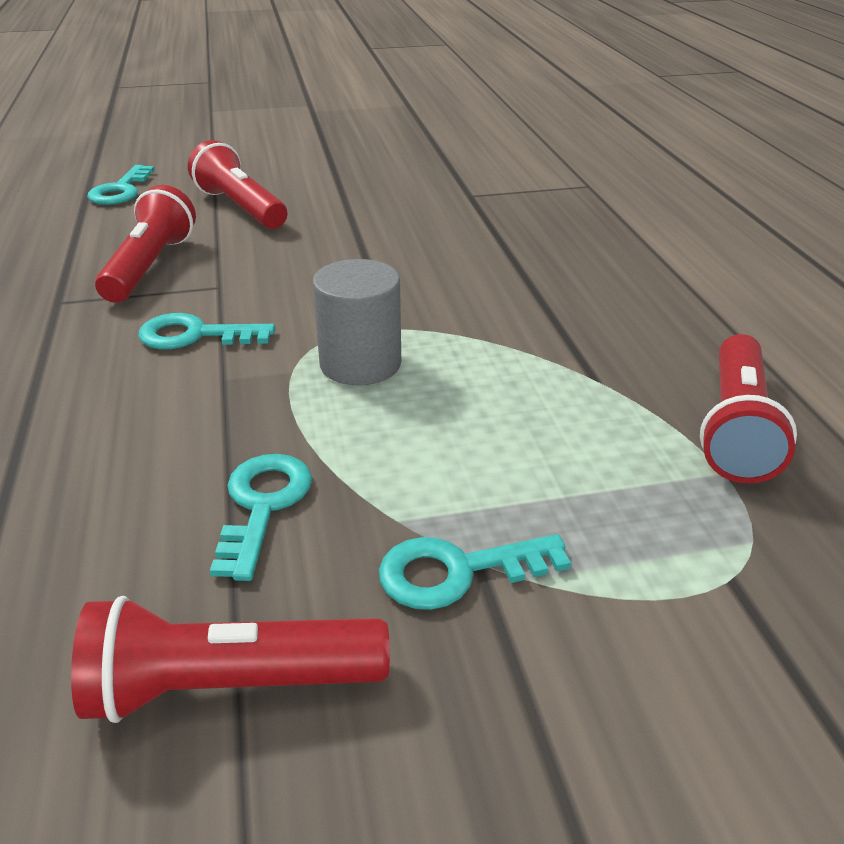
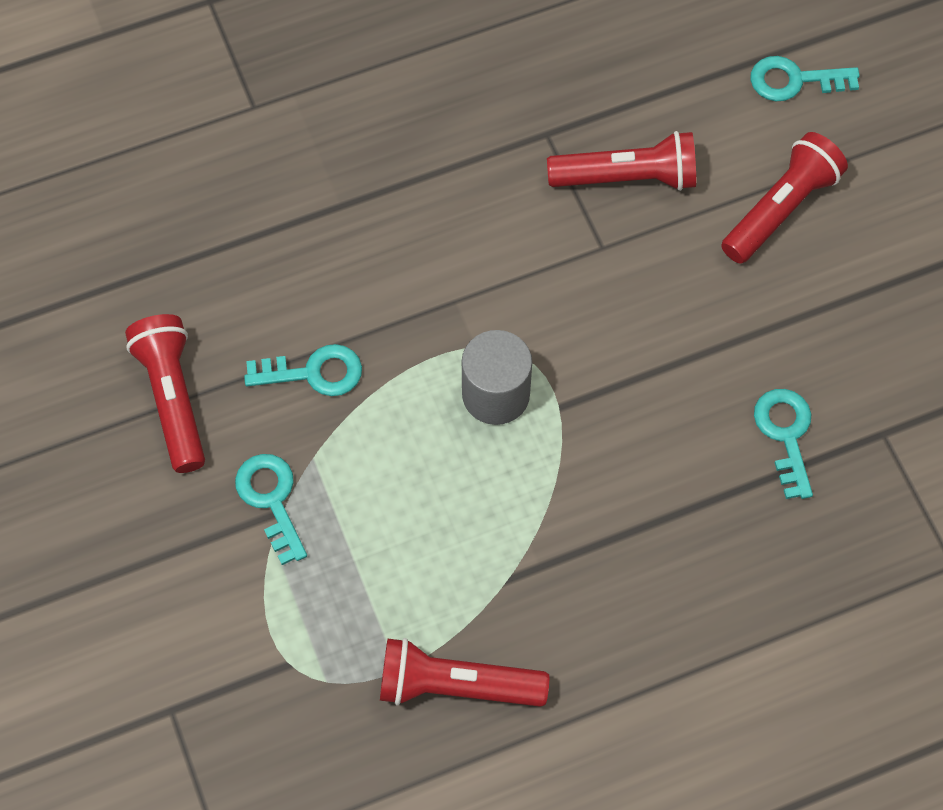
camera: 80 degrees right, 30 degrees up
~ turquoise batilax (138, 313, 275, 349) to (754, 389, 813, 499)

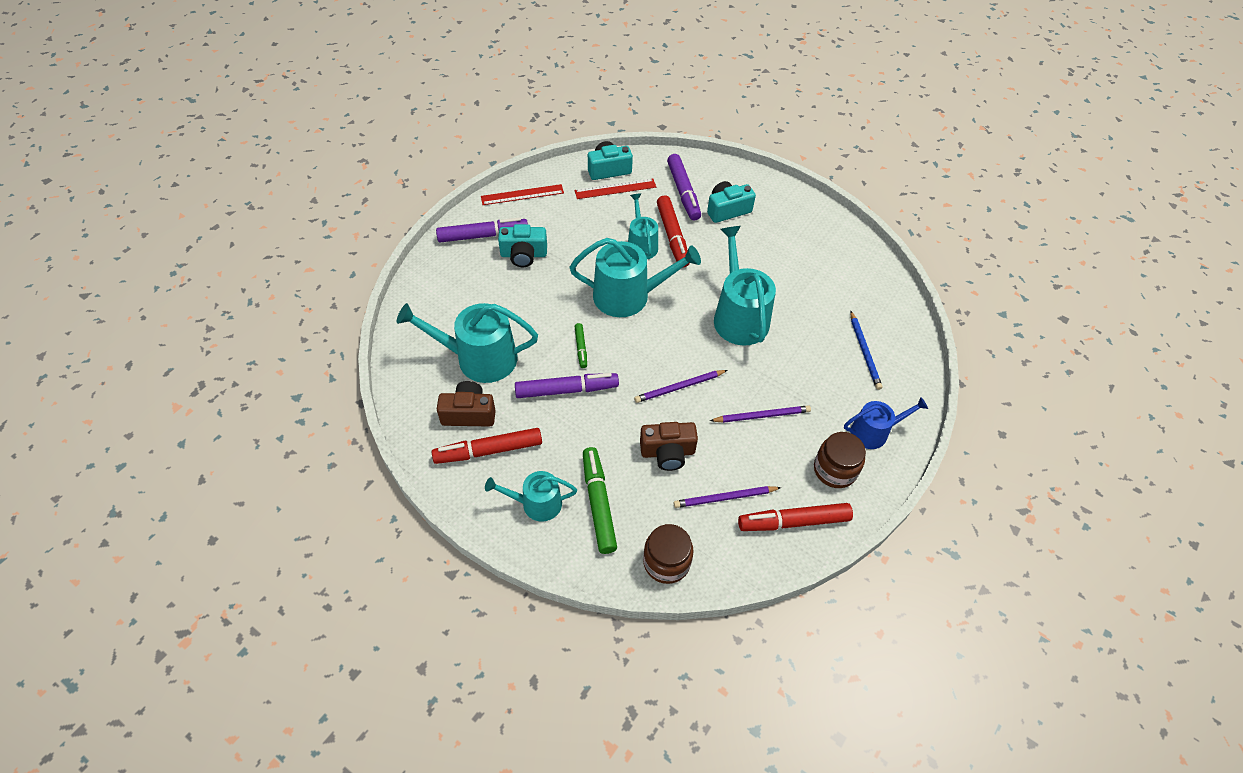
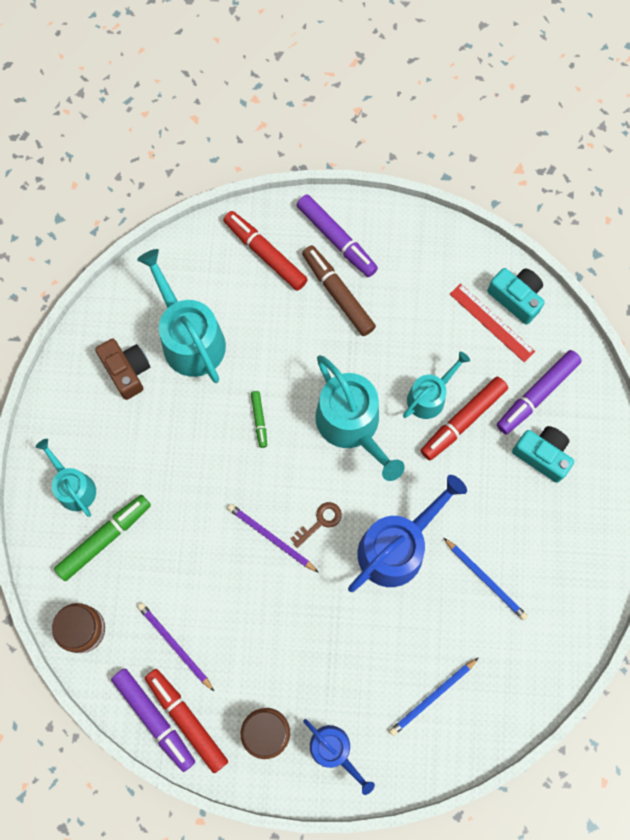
camera: 60 degrees right, 20 degrees up
- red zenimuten (481, 184, 564, 205)
~ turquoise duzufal (498, 224, 547, 267) to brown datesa (302, 245, 376, 336)
~ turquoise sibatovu (714, 226, 776, 346) to blue sibatovu (348, 475, 467, 592)
~ green datesa (574, 323, 587, 368) = (251, 391, 267, 448) 60 degrees counterclockwise
~ purple datesa (515, 373, 619, 398) to (111, 668, 195, 772)
- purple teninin (710, 405, 811, 423)
- brown duzufal (640, 422, 698, 471)
~ red datesa (432, 428, 542, 464) to (223, 211, 308, 291)
+ brown batilax (291, 502, 342, 548)
+ blue teninin (443, 537, 528, 620)

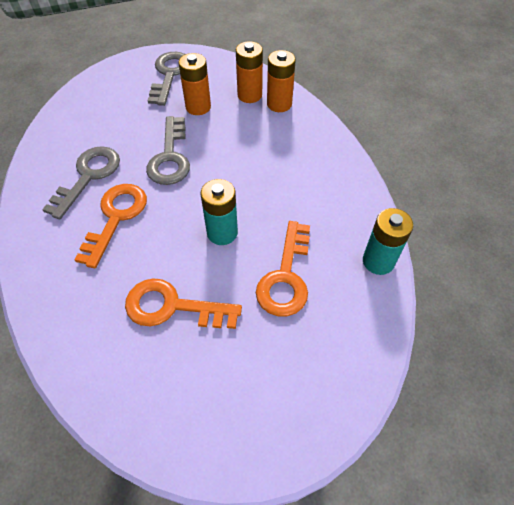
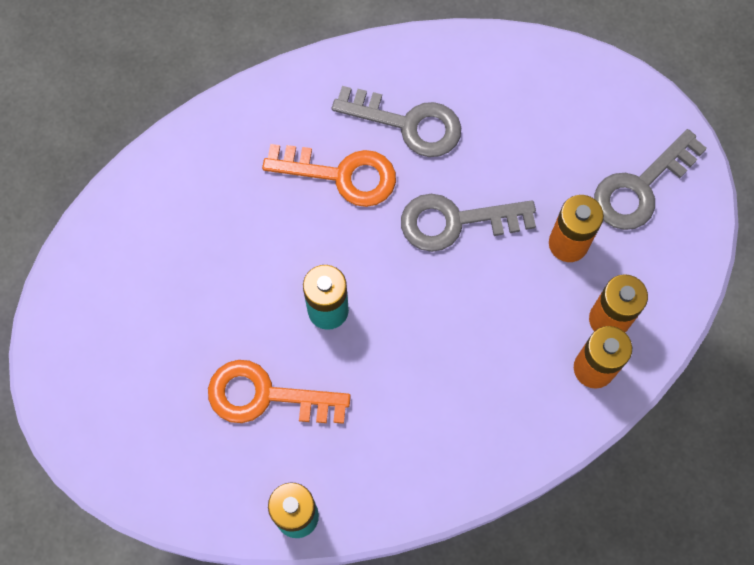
camera: 85 degrees right, 15 degrees up
~ grey batilax (148, 52, 185, 106) = (594, 129, 707, 230) 135 degrees clockwise
- orange batilax (125, 278, 242, 329)

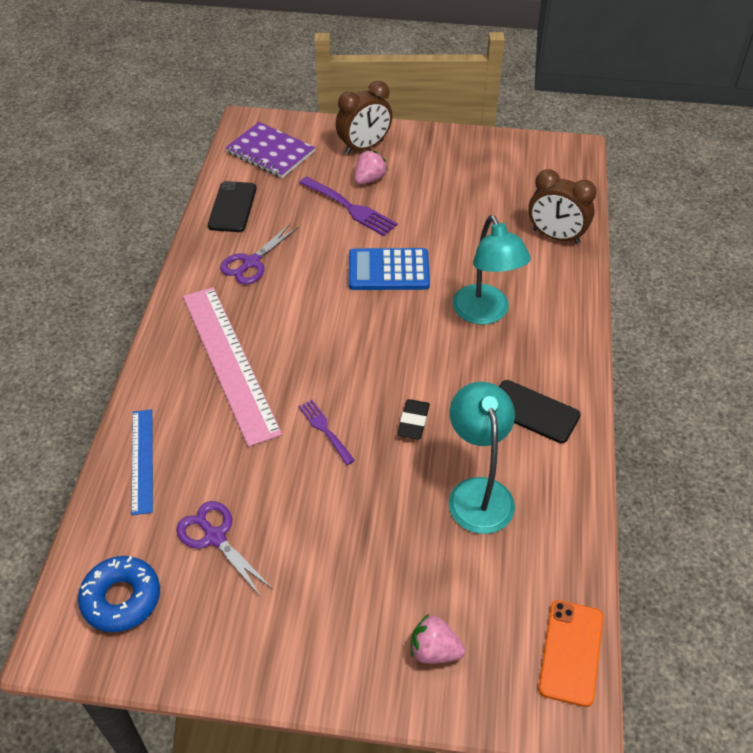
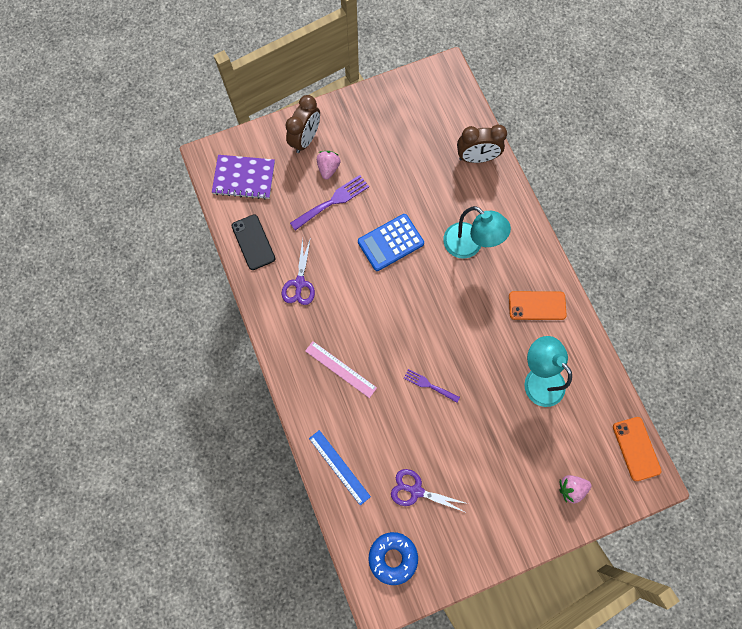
camera: 30 degrees left, 25 degrees up
~ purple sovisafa (299, 177, 398, 236) = (290, 175, 369, 231) 45 degrees counterclockwise
~ pink zenimuten (183, 287, 282, 447) = (305, 341, 377, 398) x0.55
~ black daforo (499, 380, 581, 443) to orange daforo (509, 291, 567, 320)
- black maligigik (397, 399, 430, 440)

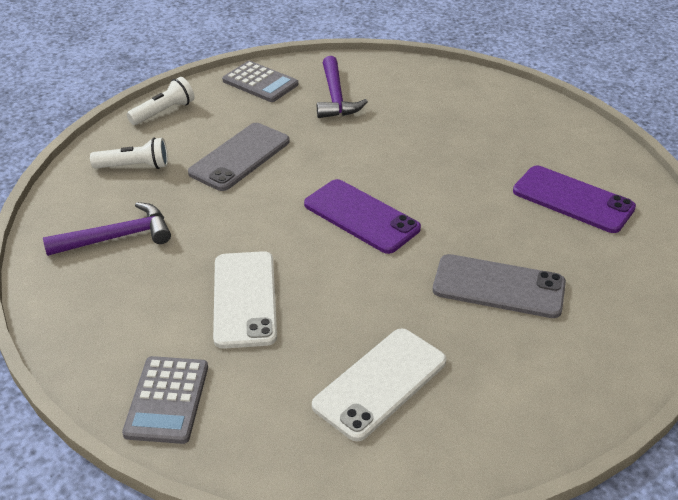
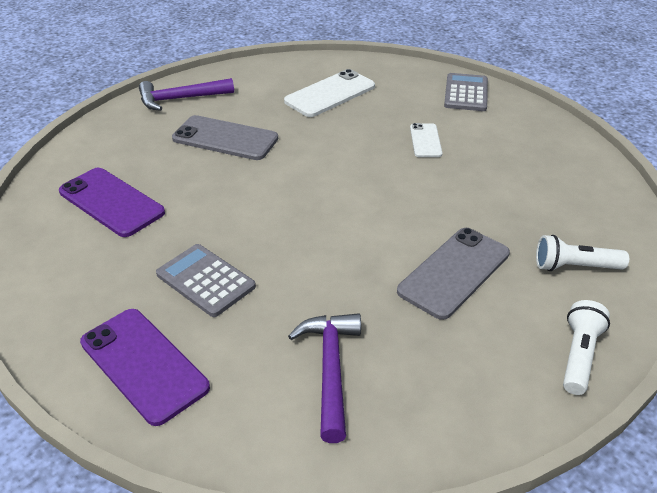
camera: 175 degrees left, 0 degrees up
~ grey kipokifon (222, 61, 298, 102) to (156, 244, 256, 317)
~ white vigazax (127, 77, 194, 125) = (563, 300, 610, 395) 150 degrees clockwise
~ purple daforo (304, 179, 421, 254) to (80, 309, 210, 426)
~ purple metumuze (43, 202, 171, 256) to (139, 78, 234, 111)
~ white daforo (213, 251, 277, 349) = (410, 123, 442, 157) x0.57

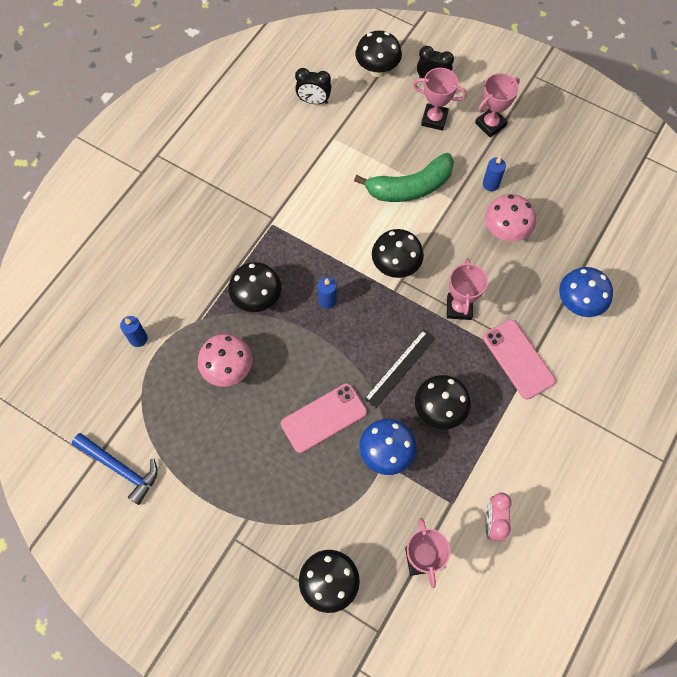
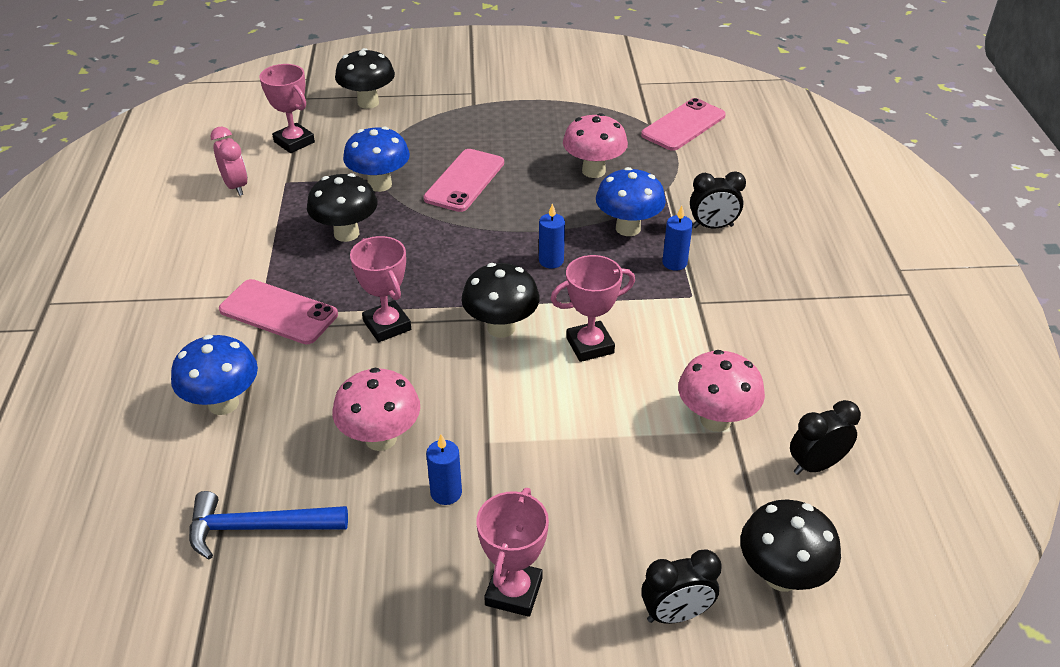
camera: 145 degrees right, 25 degrees down
~ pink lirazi (413, 68, 467, 130) to (550, 255, 635, 362)
- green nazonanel (354, 153, 454, 202)
~ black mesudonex (229, 262, 281, 312) to blue mesudonex (596, 167, 666, 236)
~ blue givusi (120, 316, 148, 347) to (662, 206, 693, 271)
- black zenimuten (364, 330, 436, 408)
~ blue metumuze (72, 433, 158, 505) to (189, 491, 348, 560)
+ pink daforo (641, 98, 726, 151)
+ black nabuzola (690, 171, 746, 228)
+ pink mesudonex (678, 350, 765, 432)

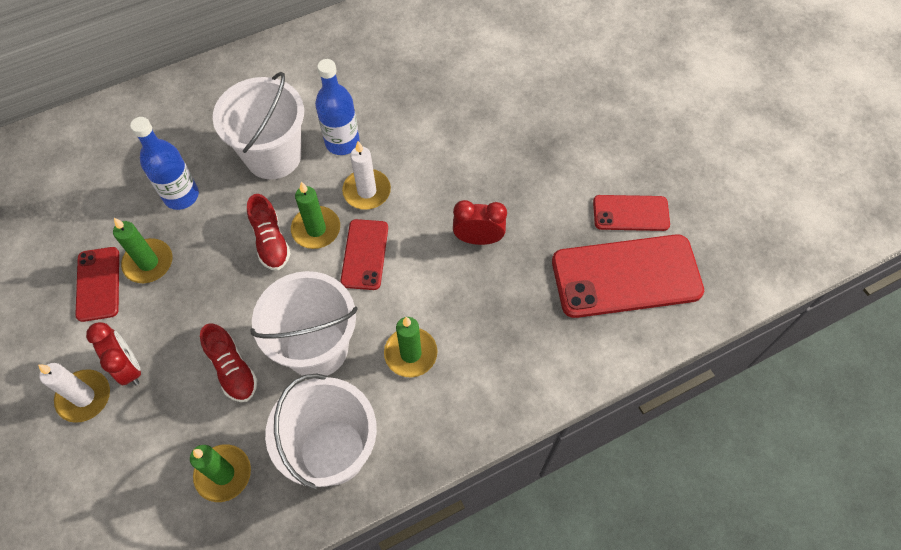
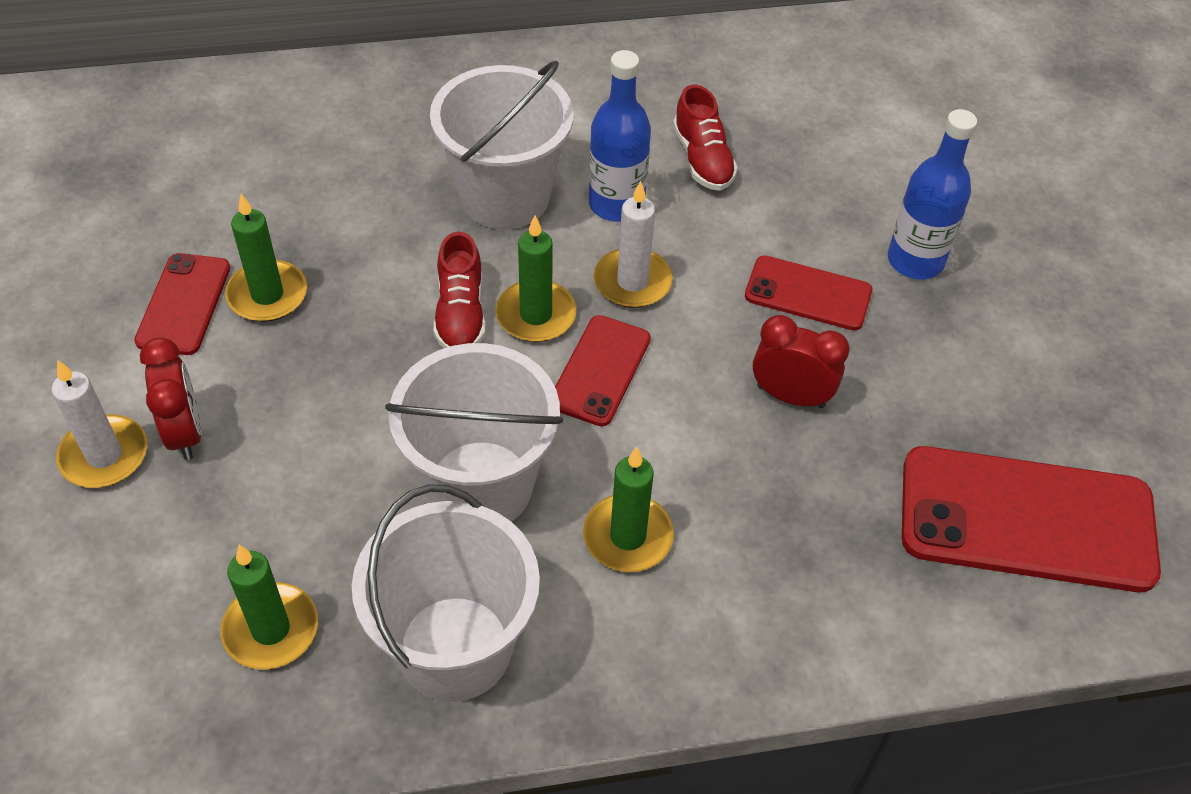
camera: 15 degrees right, 10 degrees down
~ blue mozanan (130, 117, 199, 210) to (888, 109, 977, 280)
~ red daforo (593, 195, 670, 231) to (745, 255, 872, 331)
~ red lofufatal (200, 323, 257, 402) to (673, 85, 738, 191)

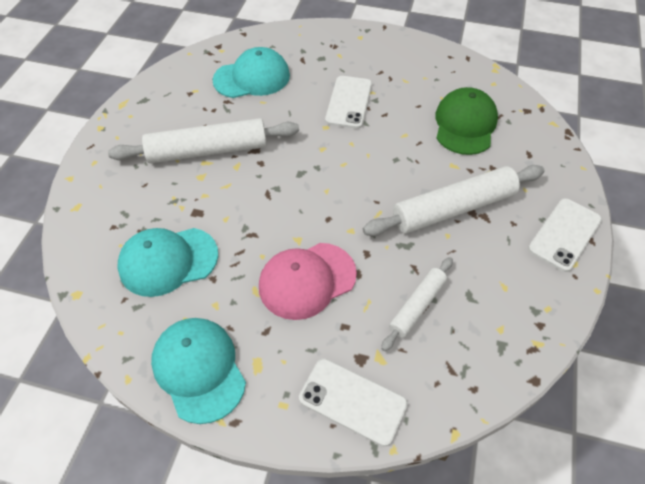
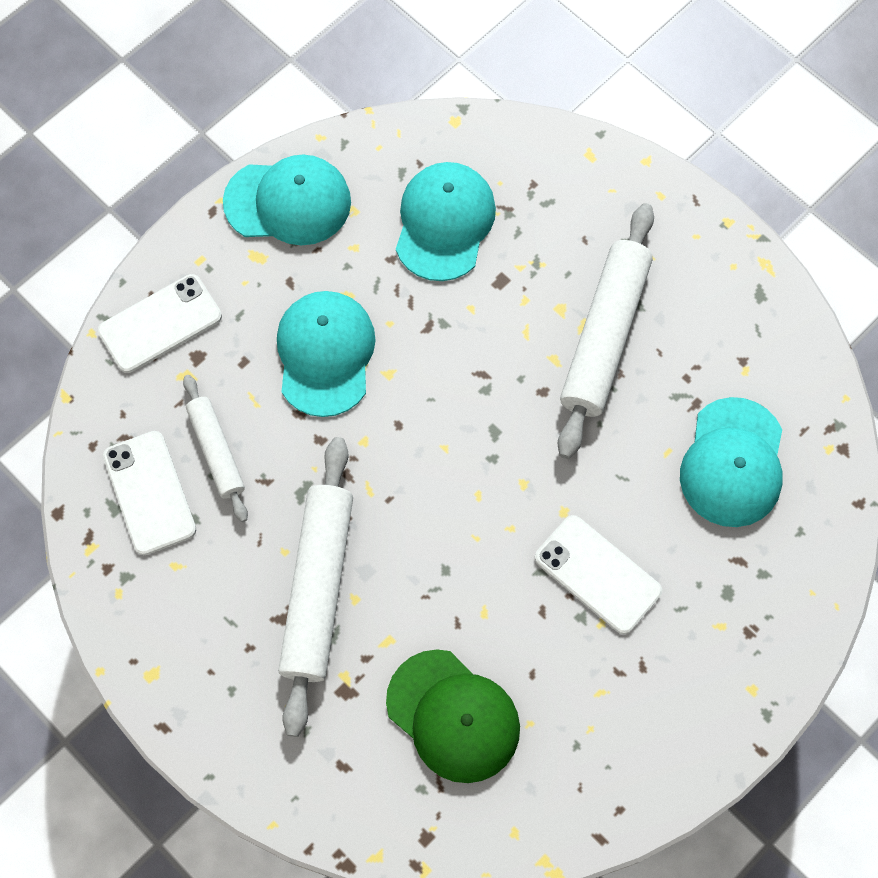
camera: 120 degrees right, 15 degrees up
~ white daforo (528, 198, 602, 272) to (103, 431, 196, 555)
~ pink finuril (259, 243, 357, 320) to turquoise finuril (277, 291, 376, 417)

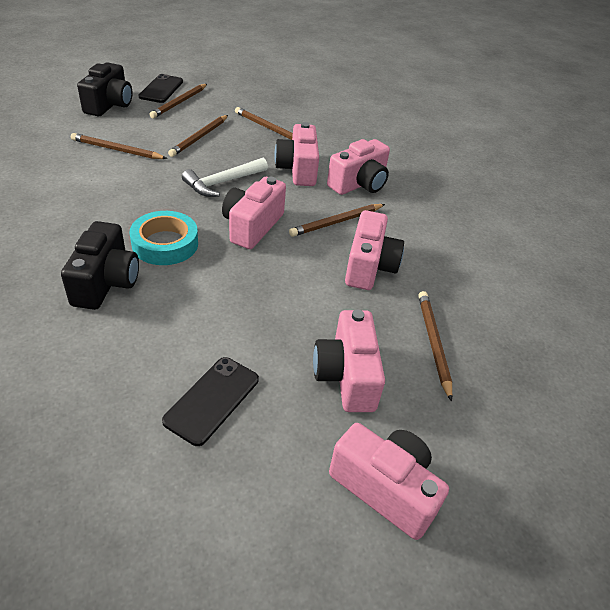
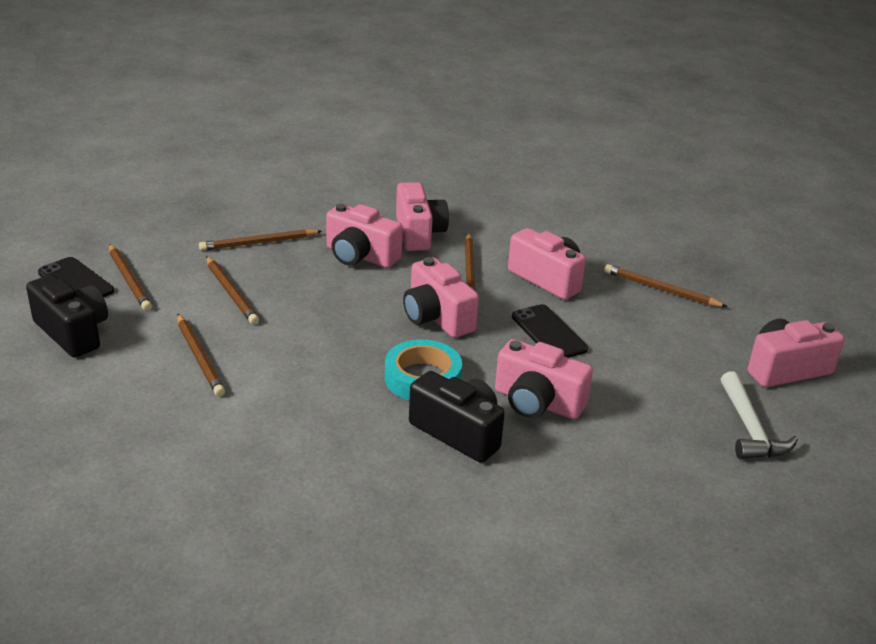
camera: 55 degrees left, 10 degrees down
~ brown teninin (71, 133, 167, 159) = (177, 314, 225, 397) 75 degrees counterclockwise
~ white metumuze (182, 158, 268, 197) to (721, 372, 798, 459)
~ pink duzufal (313, 310, 385, 412) to (495, 339, 593, 420)
~ black daforo (162, 357, 259, 446) to (512, 304, 588, 358)

